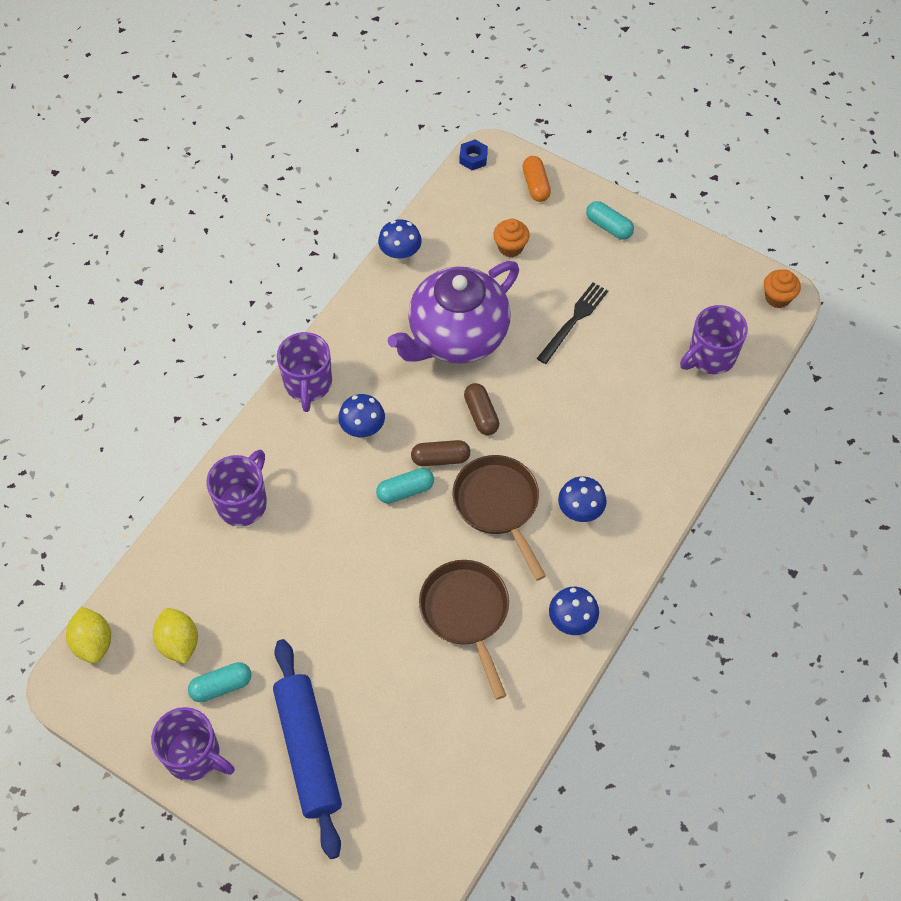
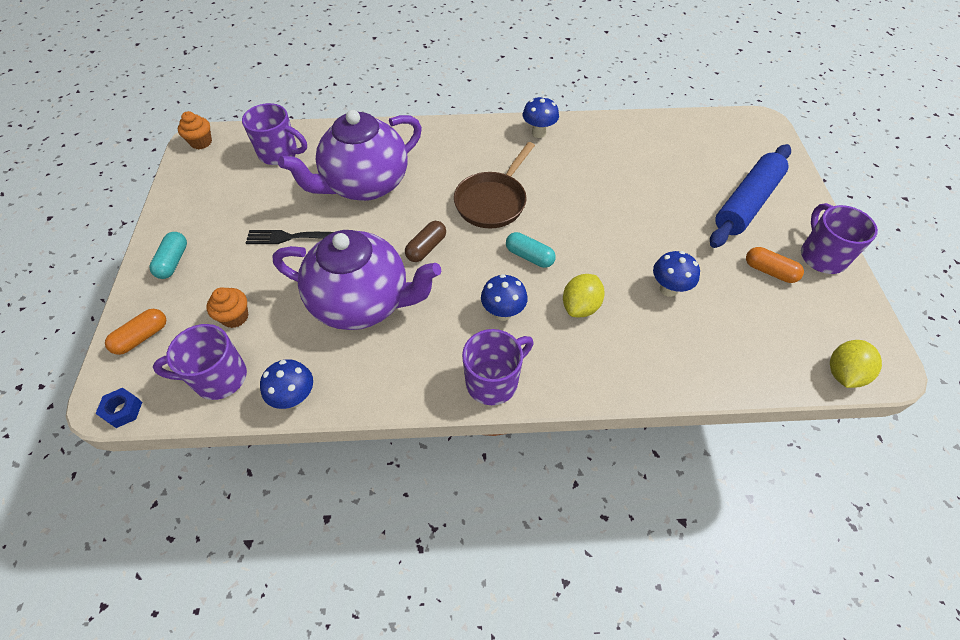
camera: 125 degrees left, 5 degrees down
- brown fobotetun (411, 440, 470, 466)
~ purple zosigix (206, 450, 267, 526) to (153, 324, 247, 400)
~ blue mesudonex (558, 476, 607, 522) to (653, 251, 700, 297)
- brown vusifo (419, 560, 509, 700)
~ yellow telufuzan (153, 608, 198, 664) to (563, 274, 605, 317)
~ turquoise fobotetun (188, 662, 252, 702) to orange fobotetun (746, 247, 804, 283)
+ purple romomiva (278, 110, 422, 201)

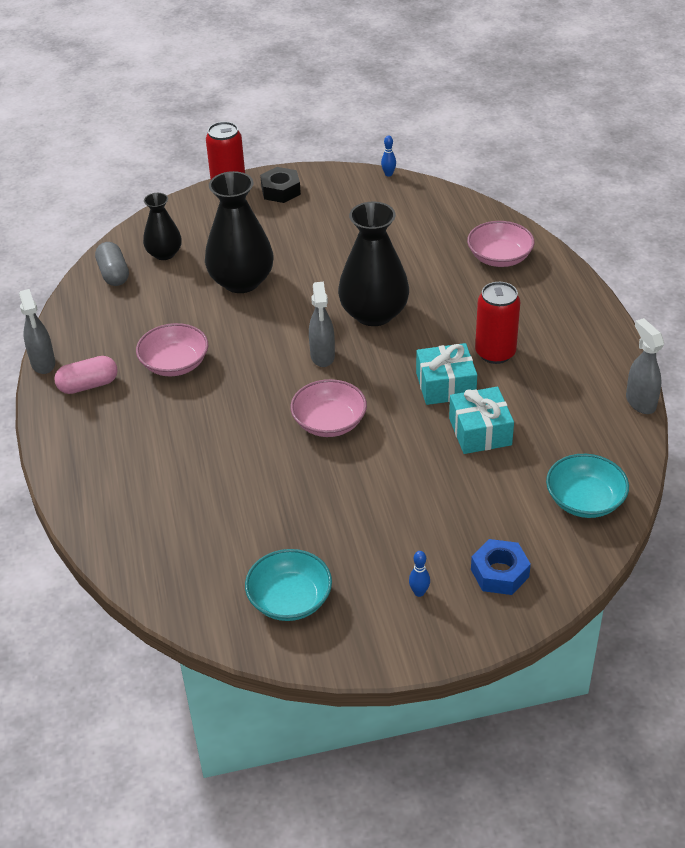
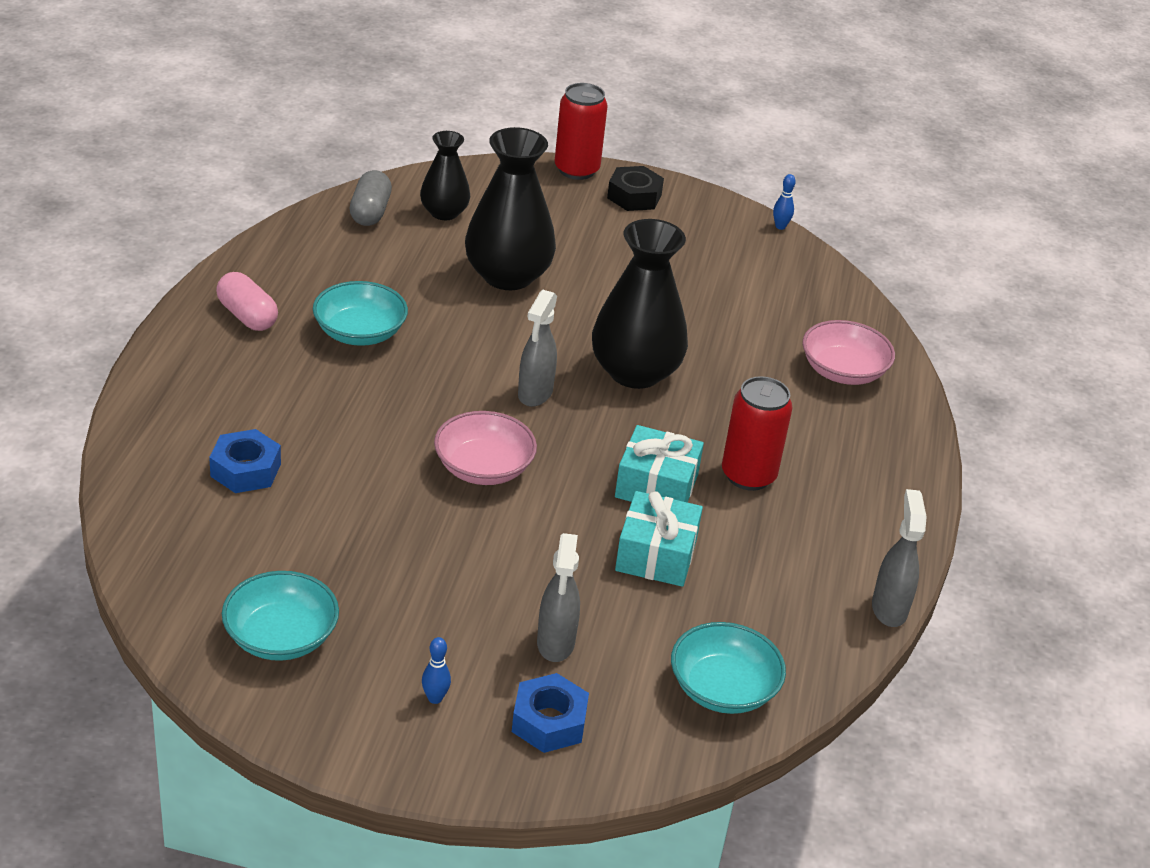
camera: 20 degrees right, 5 degrees down
~ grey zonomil (19, 289, 55, 374) to (537, 533, 580, 662)
~ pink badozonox (136, 323, 208, 376) to turquoise badozonox (313, 281, 408, 346)
~ pink fobotetun (54, 356, 118, 394) = (216, 272, 278, 331) 45 degrees clockwise
+ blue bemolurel (209, 429, 281, 493)

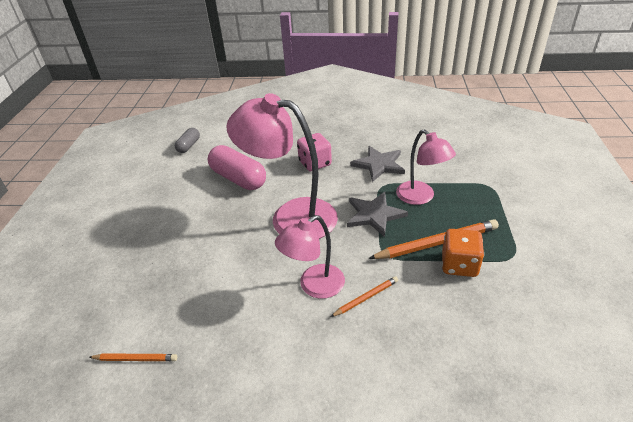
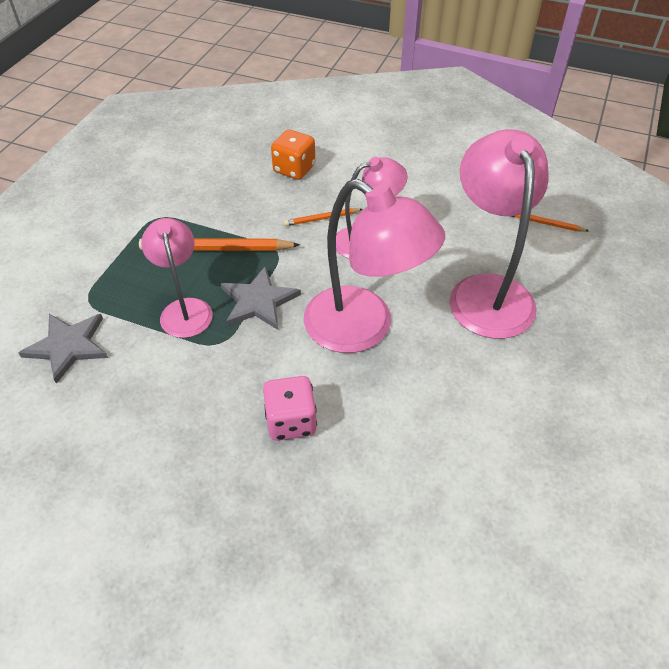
camera: 165 degrees left, 10 degrees up
- grey fobotetun (175, 128, 200, 153)
- pink fobotetun (208, 145, 266, 190)
~ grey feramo (350, 146, 405, 182) to (19, 314, 108, 384)
~ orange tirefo (442, 229, 484, 277) to (271, 129, 315, 180)
+ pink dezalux (450, 129, 549, 339)

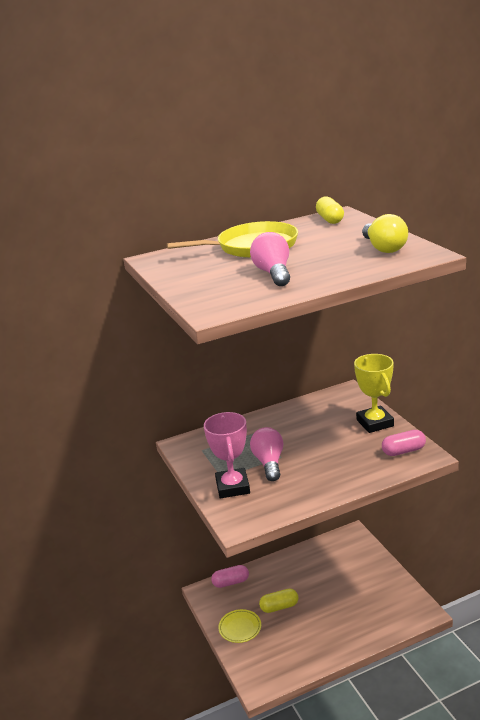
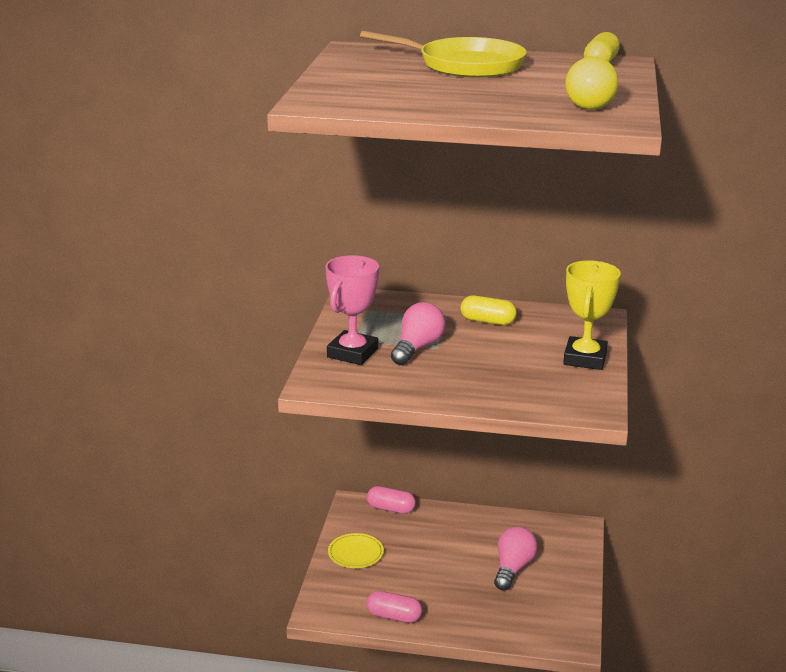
camera: 30 degrees right, 0 degrees up
~ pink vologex (250, 232, 290, 286) to (494, 526, 537, 591)
~ pink fobotetun (382, 430, 426, 456) to (366, 591, 422, 623)
~ yellow fobotetun (259, 589, 298, 613) to (460, 295, 517, 325)

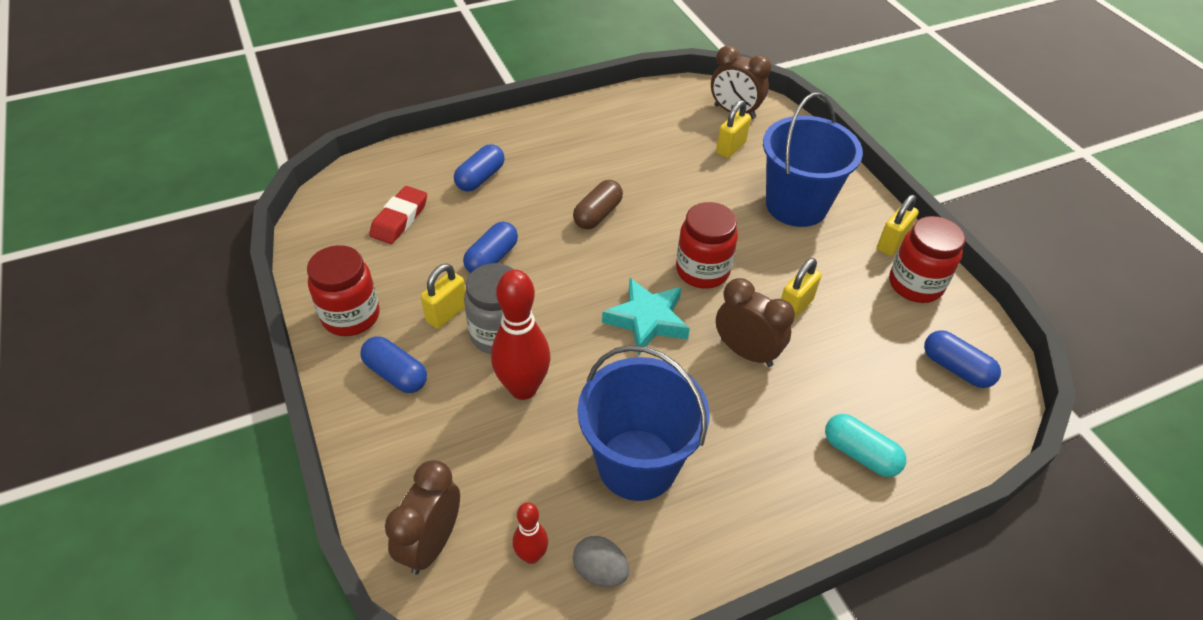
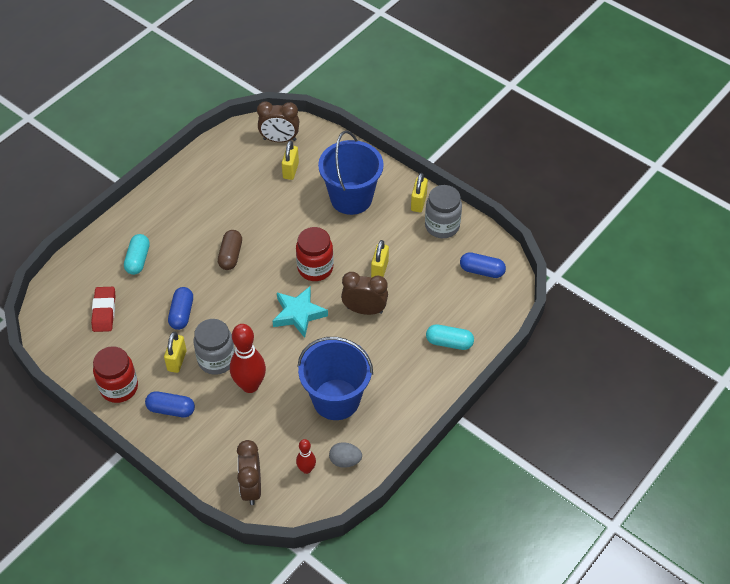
camera: 25 degrees left, 5 degrees up
~ blue fobotetun (454, 144, 505, 192) to turquoise fobotetun (124, 234, 150, 275)
~ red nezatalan (889, 216, 965, 303) to grey nezatalan (425, 185, 462, 238)

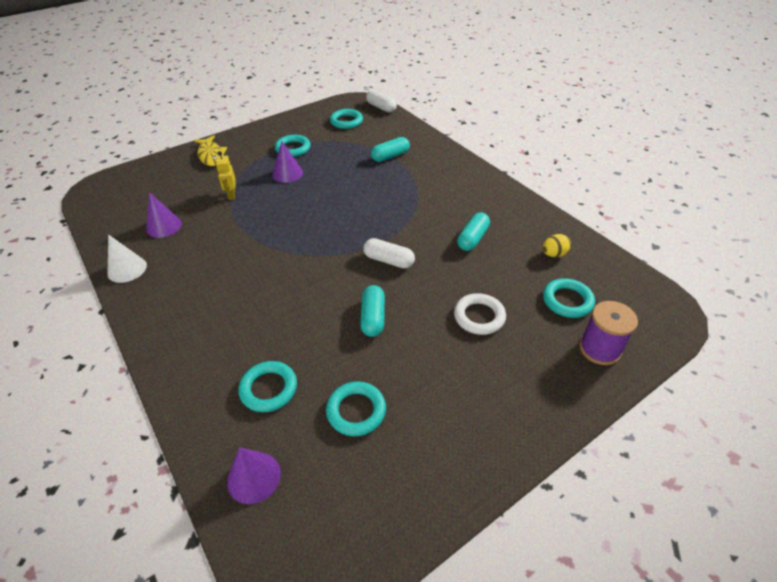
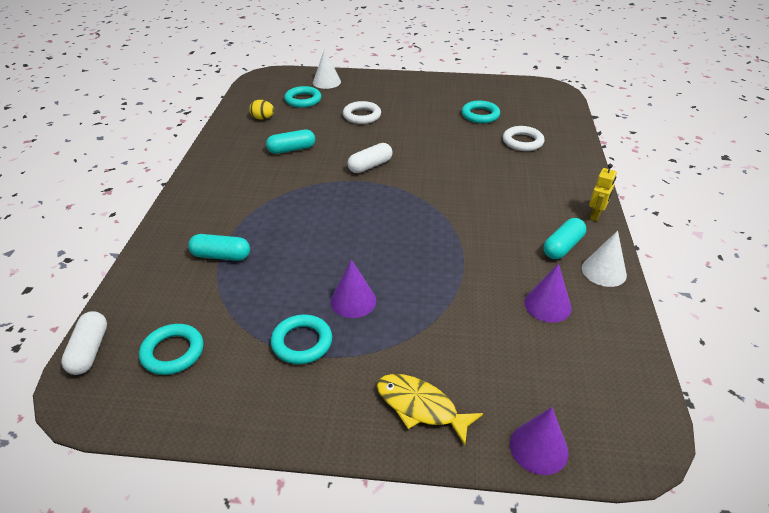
camera: 140 degrees left, 5 degrees down
~ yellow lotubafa (194, 135, 227, 166) = (377, 374, 483, 445) 75 degrees counterclockwise
~ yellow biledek (216, 151, 236, 200) to (589, 164, 617, 221)
~ white fobotetun (363, 238, 415, 269) = (347, 143, 393, 173) 75 degrees clockwise
~ turquoise fobotetun (360, 285, 385, 337) to (544, 218, 586, 259)
~ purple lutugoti (579, 301, 638, 365) to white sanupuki (313, 49, 341, 89)
~ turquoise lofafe (239, 361, 297, 412) to white lofafe (503, 126, 545, 151)
~ purple sanupuki (227, 447, 281, 504) to (510, 407, 569, 475)

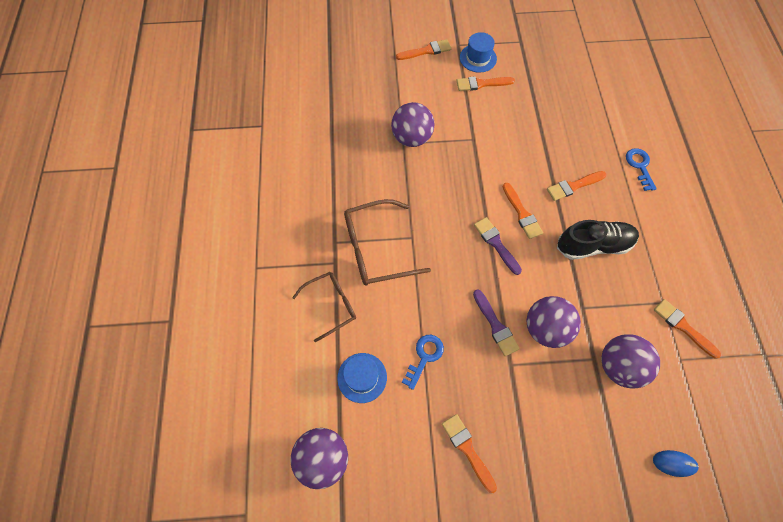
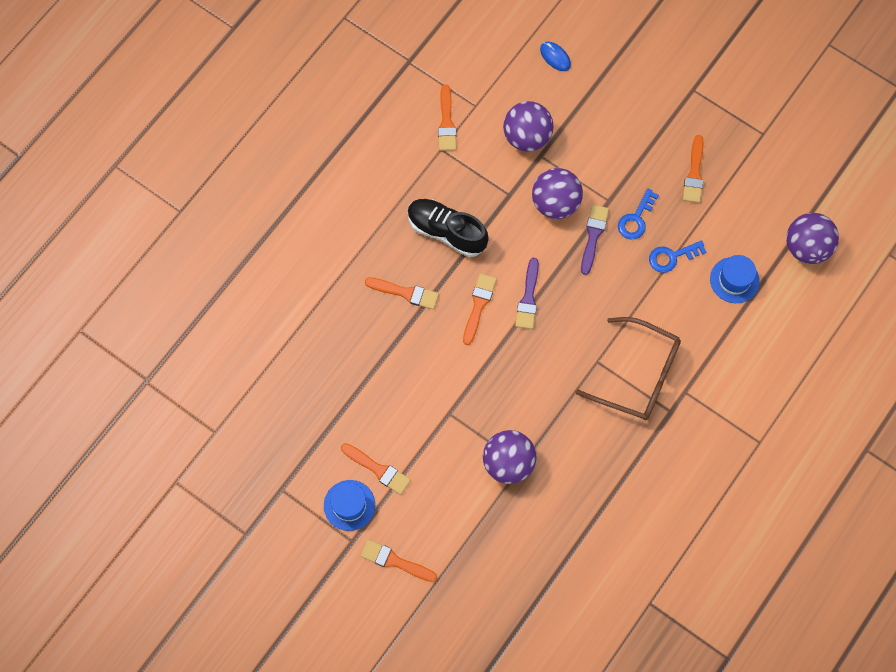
camera: 140 degrees left, 5 degrees up
~ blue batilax (626, 148, 657, 191) to (618, 189, 659, 239)
- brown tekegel (292, 272, 356, 342)

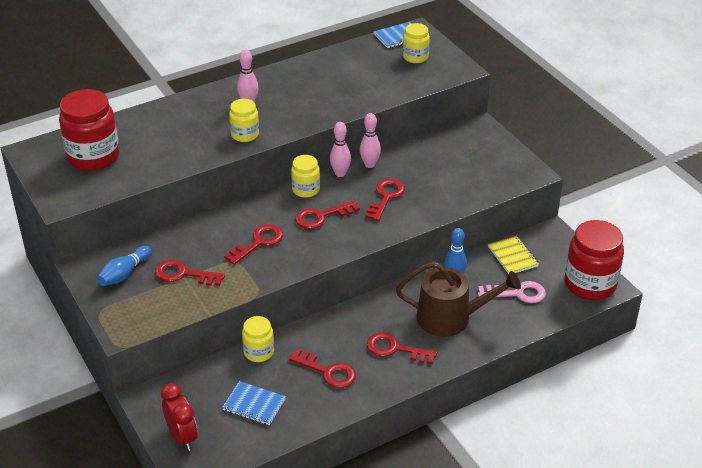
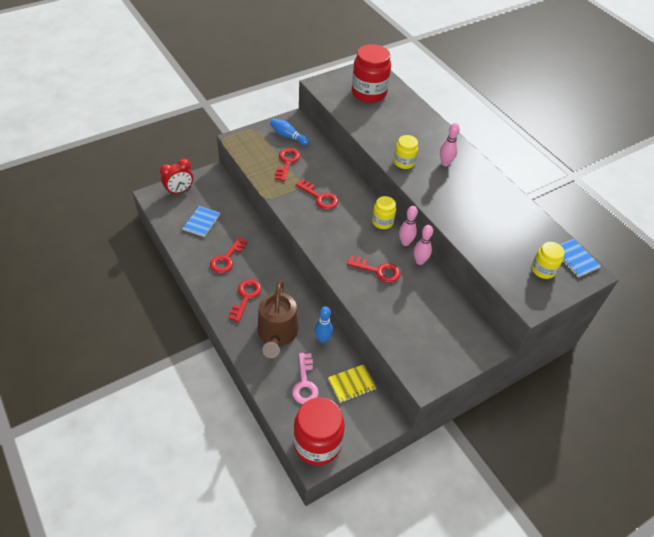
camera: 85 degrees right, 10 degrees up
- red batilax (295, 200, 360, 229)
- yellow nezatalan (242, 316, 274, 362)

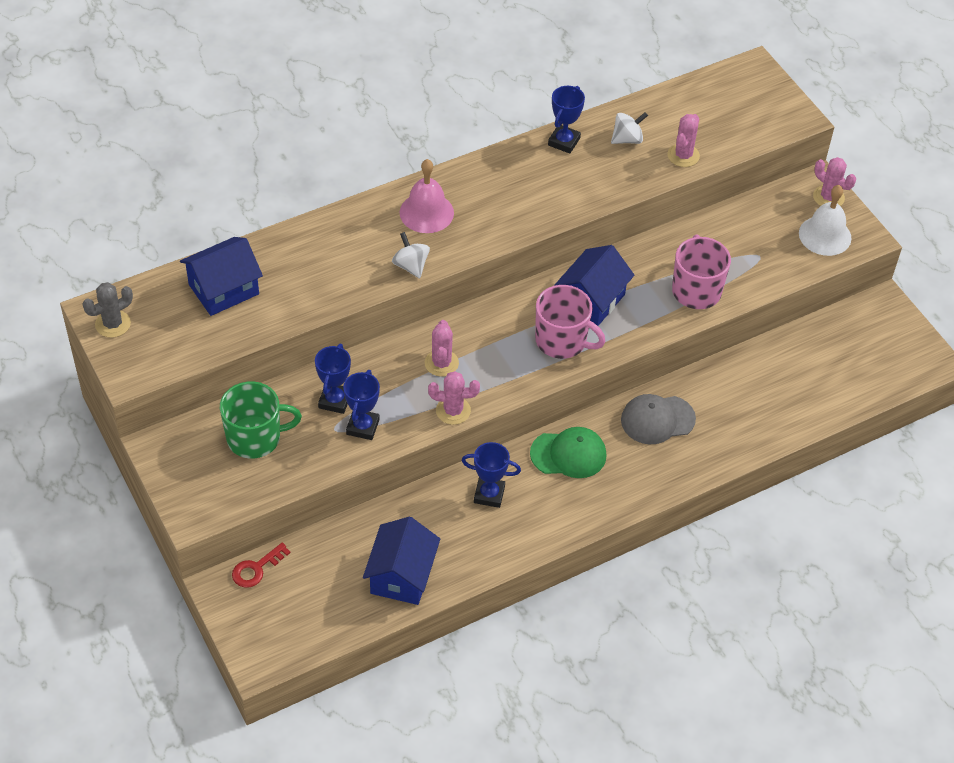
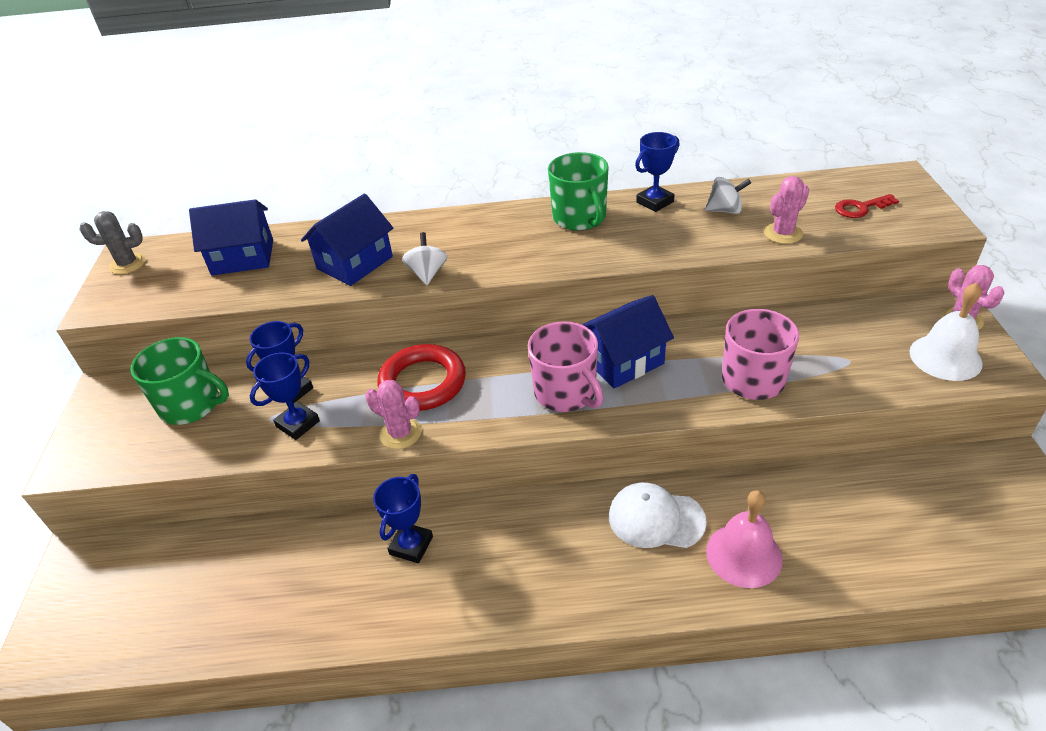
camera: 30 degrees right, 10 degrees down
~ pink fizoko (400, 159, 454, 233) to (706, 490, 783, 588)
~ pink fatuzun (425, 320, 459, 377) to red lofafe (377, 344, 466, 411)
~ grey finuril (621, 394, 696, 444) to white finuril (609, 482, 707, 548)
- green finuril (530, 427, 606, 478)
~ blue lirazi (462, 442, 521, 508) = (373, 474, 433, 563) 75 degrees clockwise
~ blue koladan (363, 517, 440, 605) to (301, 193, 393, 286)
~ red batilax (232, 542, 290, 588) to (835, 194, 899, 218)
+ green zosigix (548, 152, 609, 231)

